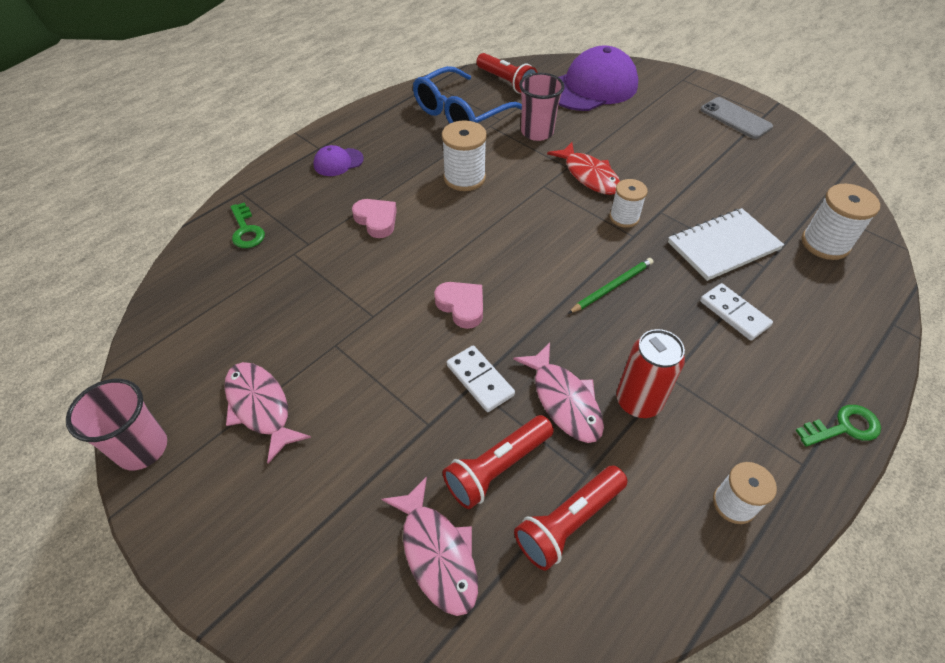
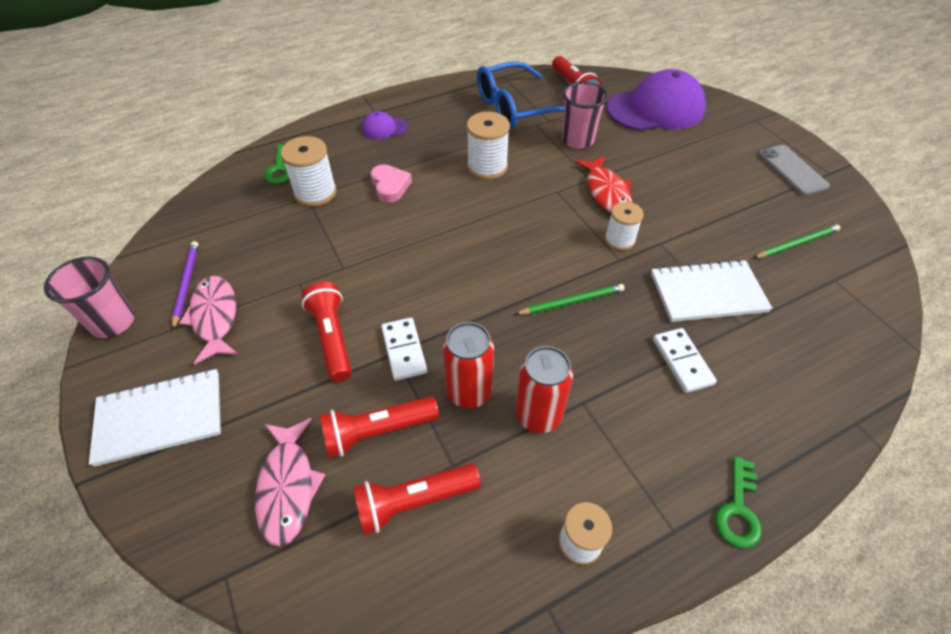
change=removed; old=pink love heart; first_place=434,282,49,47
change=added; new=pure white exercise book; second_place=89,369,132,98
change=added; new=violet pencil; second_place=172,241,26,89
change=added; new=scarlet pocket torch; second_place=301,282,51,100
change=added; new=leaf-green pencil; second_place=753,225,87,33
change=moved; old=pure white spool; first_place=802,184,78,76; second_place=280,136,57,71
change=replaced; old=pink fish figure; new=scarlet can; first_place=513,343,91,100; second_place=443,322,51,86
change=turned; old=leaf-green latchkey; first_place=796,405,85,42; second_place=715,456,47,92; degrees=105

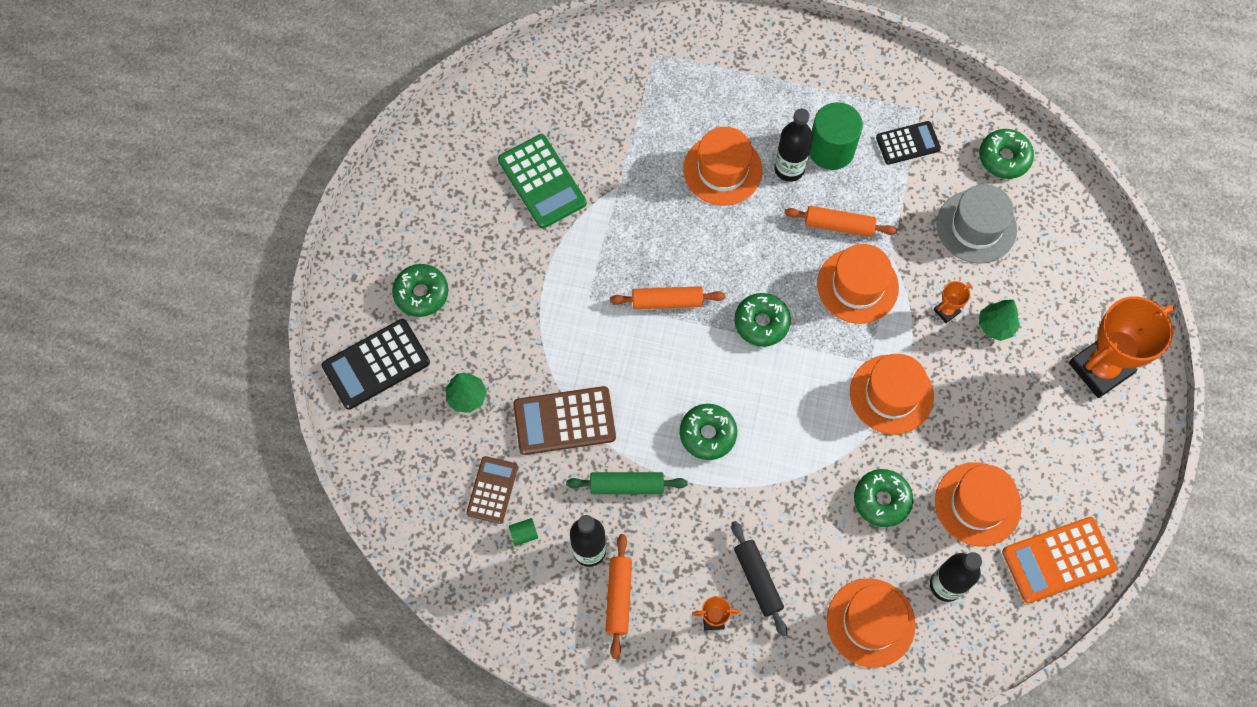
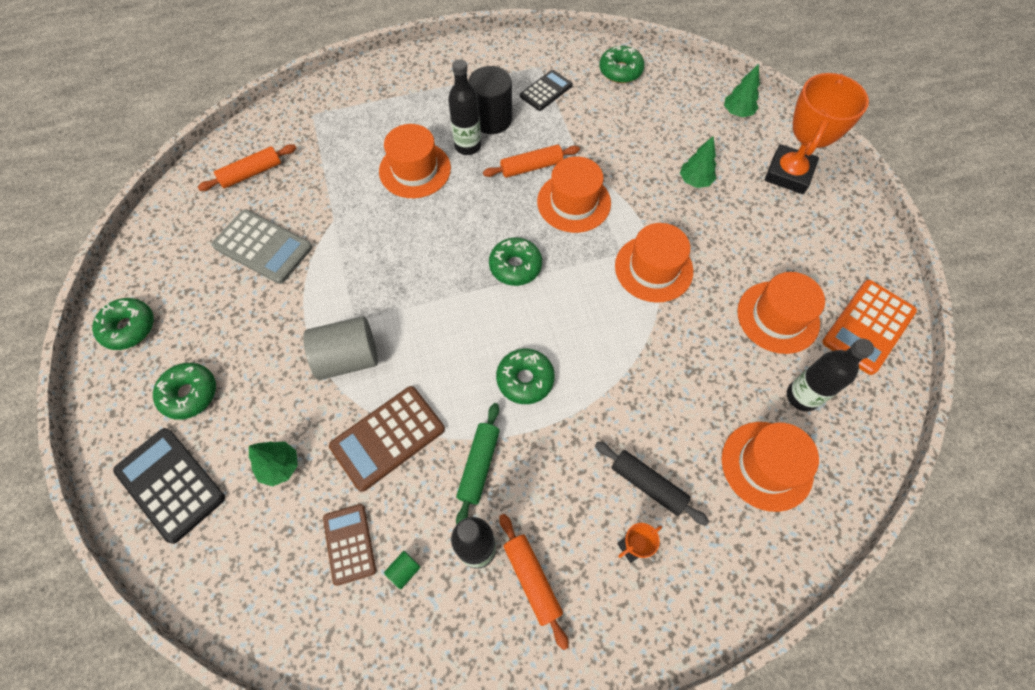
change=removed; old=orange award cup; first_place=934,281,38,42
change=removed; old=grey tall hat; first_place=936,184,81,80
change=added; new=grey solid cylinder; second_place=303,316,75,64
change=added; new=leaf-green fir tree; second_place=724,64,36,53
change=moved; old=orange rolling pin; first_place=610,286,115,23; second_place=198,144,98,47
change=moved; old=leaf-green doughnut; first_place=854,469,59,58; second_place=92,298,62,52
change=recoloured; old=leaf-green calculator; new=grey calculator; first_place=498,134,88,95; second_place=212,209,100,75
change=recoloured; old=leaf-green solid cylinder; new=jet-black solid cylinder; first_place=809,102,54,68; second_place=468,66,44,68
change=turned; old=jet-black calculator; first_place=322,319,108,91; second_place=113,428,112,116; degrees=105
change=turned; old=leaf-green rolling pin; first_place=566,472,122,22; second_place=456,403,44,122; degrees=-45

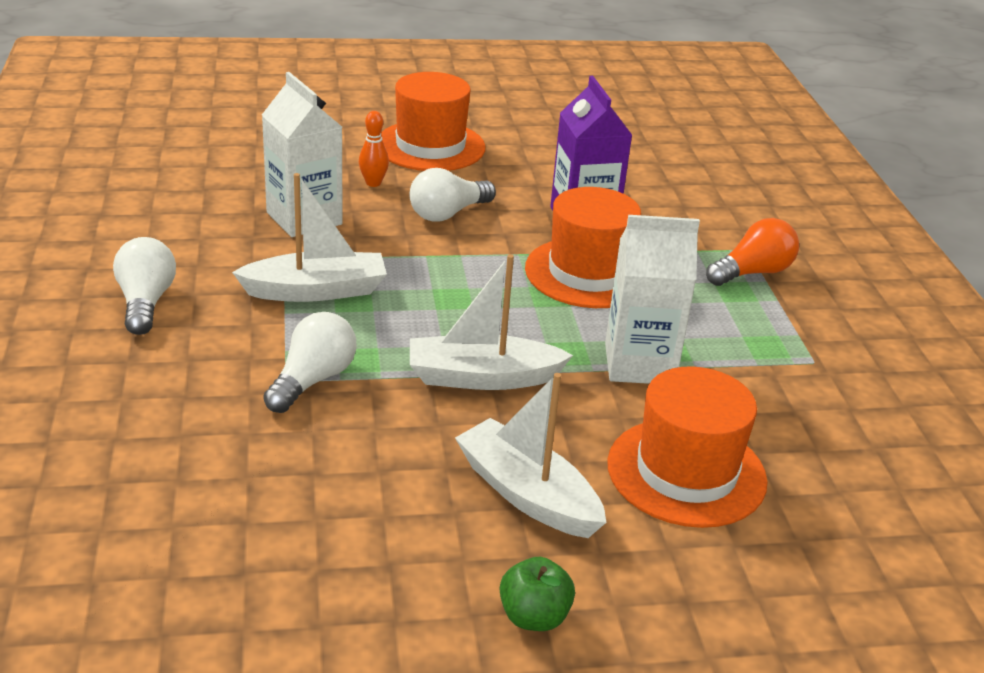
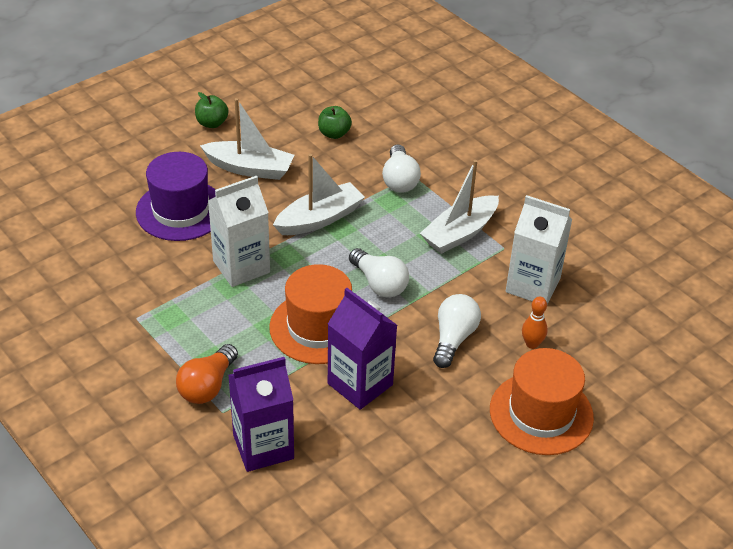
change=added; new=violet juice carton; second_place=228,357,66,115
change=added; new=leaf-green apple fruit; second_place=318,106,34,33
change=moved; old=pure white light bulb; first_place=113,237,63,98; second_place=349,248,60,50
change=recoloured; old=orange tall hat; new=violet tall hat; first_place=607,366,160,162; second_place=136,152,80,89

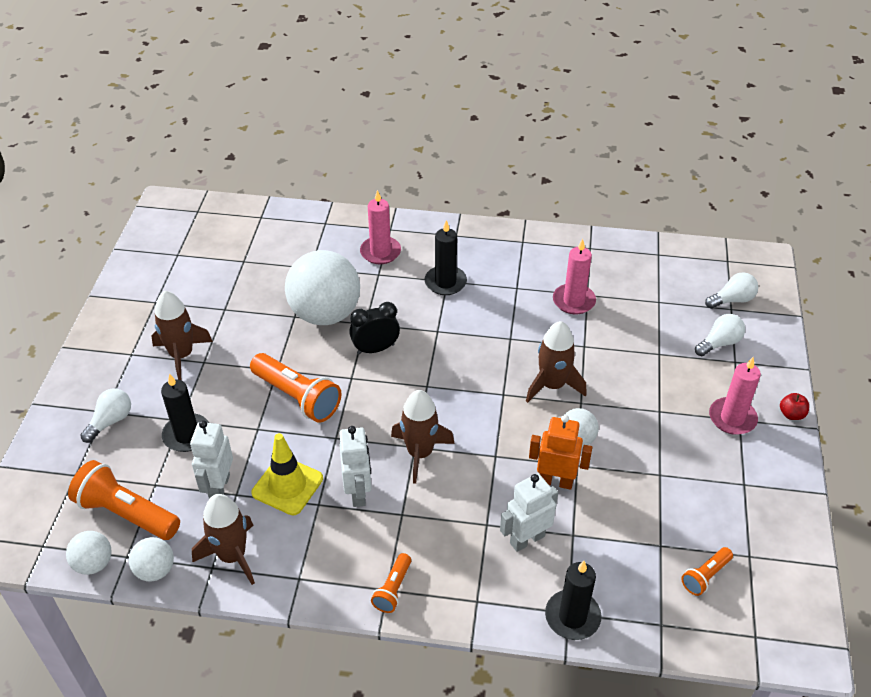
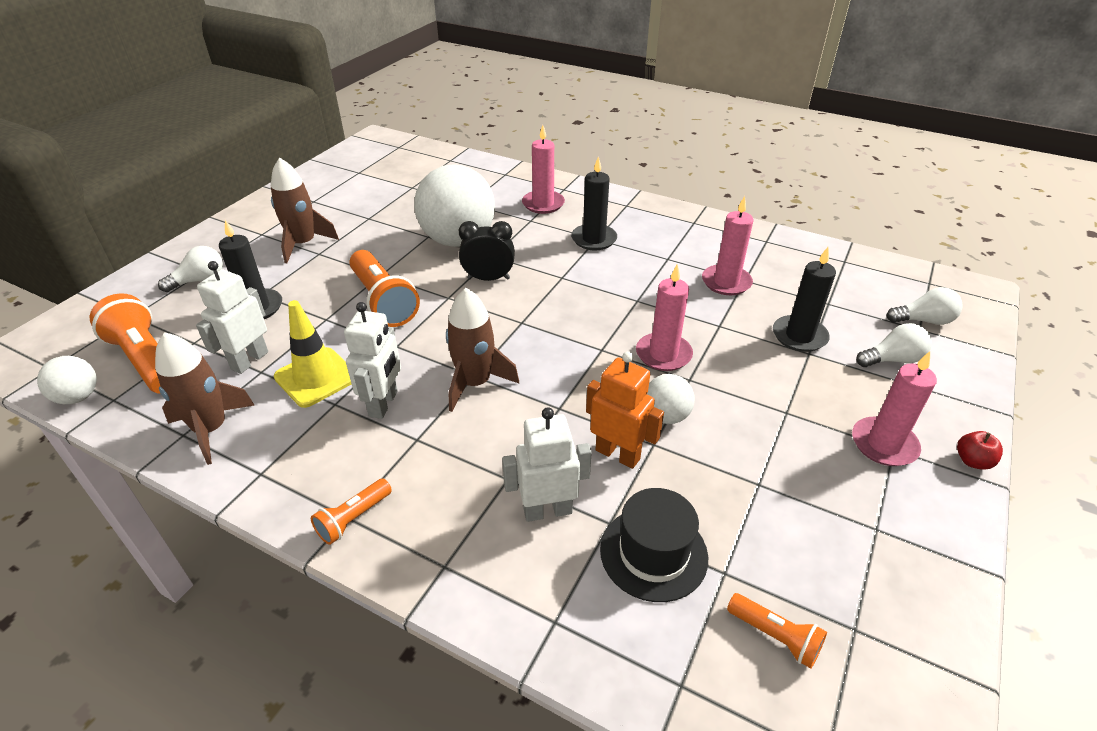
change=removed; old=pure white ball; first_place=129,537,45,45
change=added; new=jet-black tall hat; second_place=600,488,108,114
change=moved; old=jet-black wax candle; first_place=545,561,56,79; second_place=773,247,63,105
change=replaced; old=brown toy rocket; new=pink wax candle; first_place=526,321,61,82; second_place=636,264,57,107
change=turned; old=orange pocket torch; first_place=681,547,52,49; second_place=727,593,100,76; degrees=-120

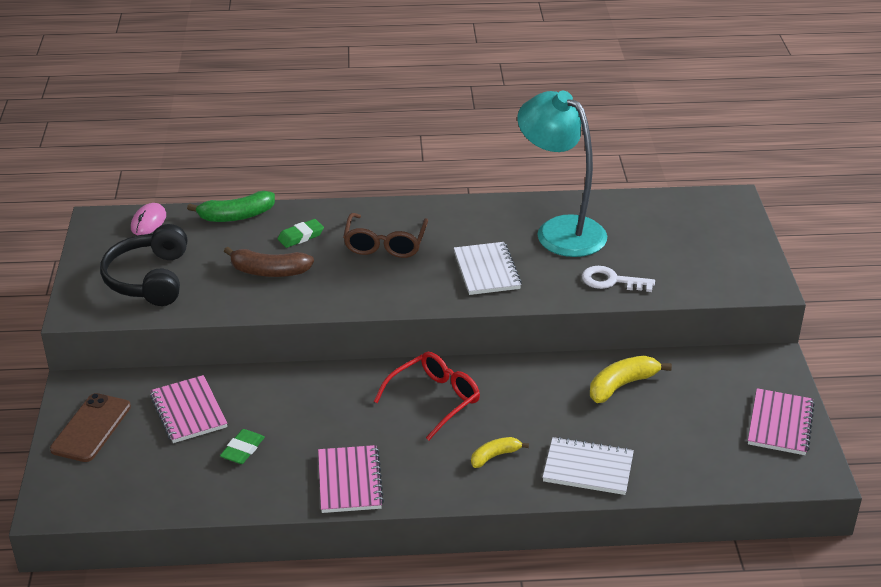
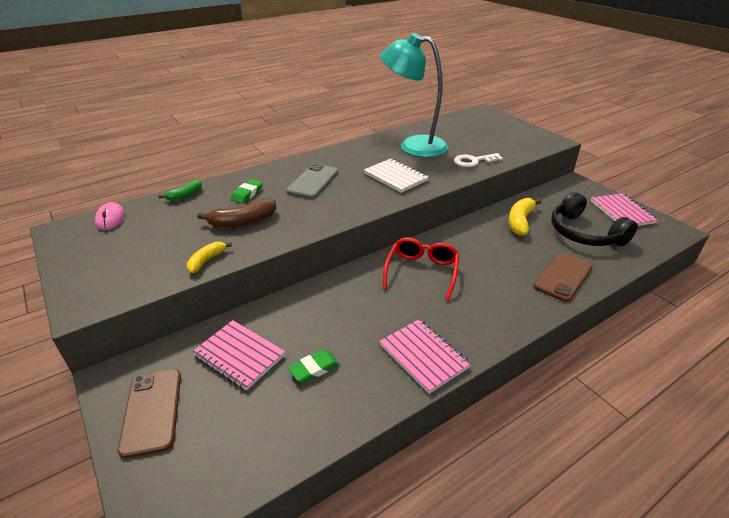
change=moved; old=jet-black headphones; first_place=100,224,87,82; second_place=551,192,87,54
change=moved; old=golden toy banana; first_place=471,437,58,31; second_place=187,242,45,31
change=replaced; old=brown glasses; new=grey smartphone; first_place=343,213,85,45; second_place=286,164,52,35
change=replaced; old=pure white exercise book; new=brown smartphone; first_place=542,437,92,58; second_place=533,252,60,50
change=turned; old=leaf-green pencil eraser; first_place=220,429,45,35; second_place=288,349,51,34; degrees=60
change=resized; old=leaf-green toy banana; first_place=187,191,88,31; second_place=158,179,44,22; factor=0.63

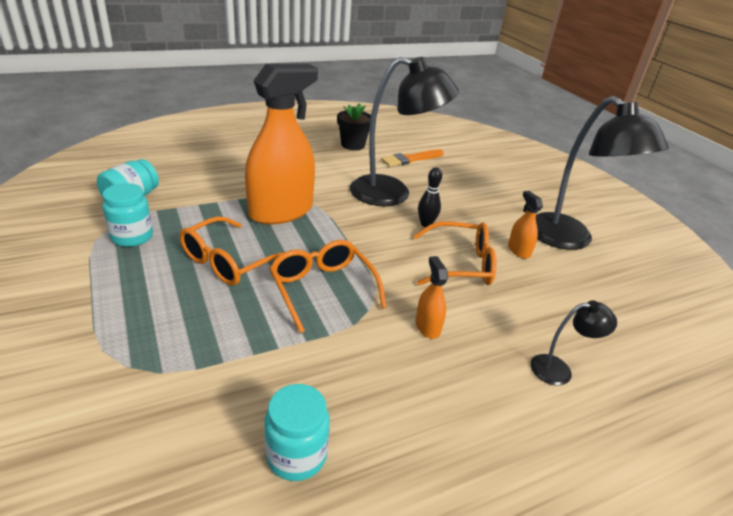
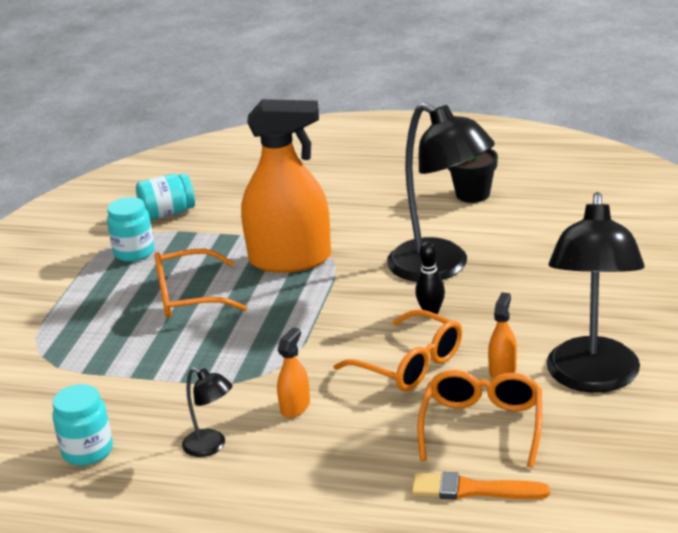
change=moved; old=orange glasses; first_place=269,240,117,93; second_place=417,370,125,98
change=moved; old=orange brush; first_place=381,149,63,18; second_place=411,472,139,28
change=moved; old=jet-black lamp; first_place=530,300,87,86; second_place=182,367,51,90

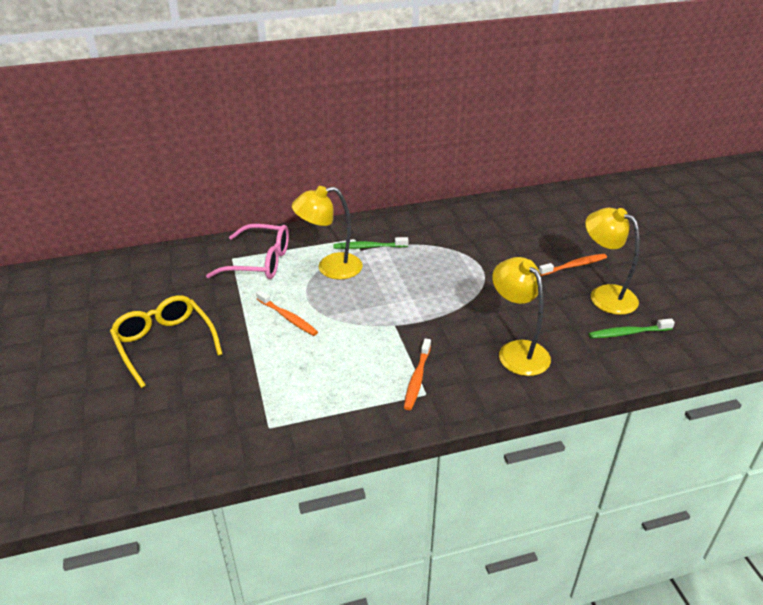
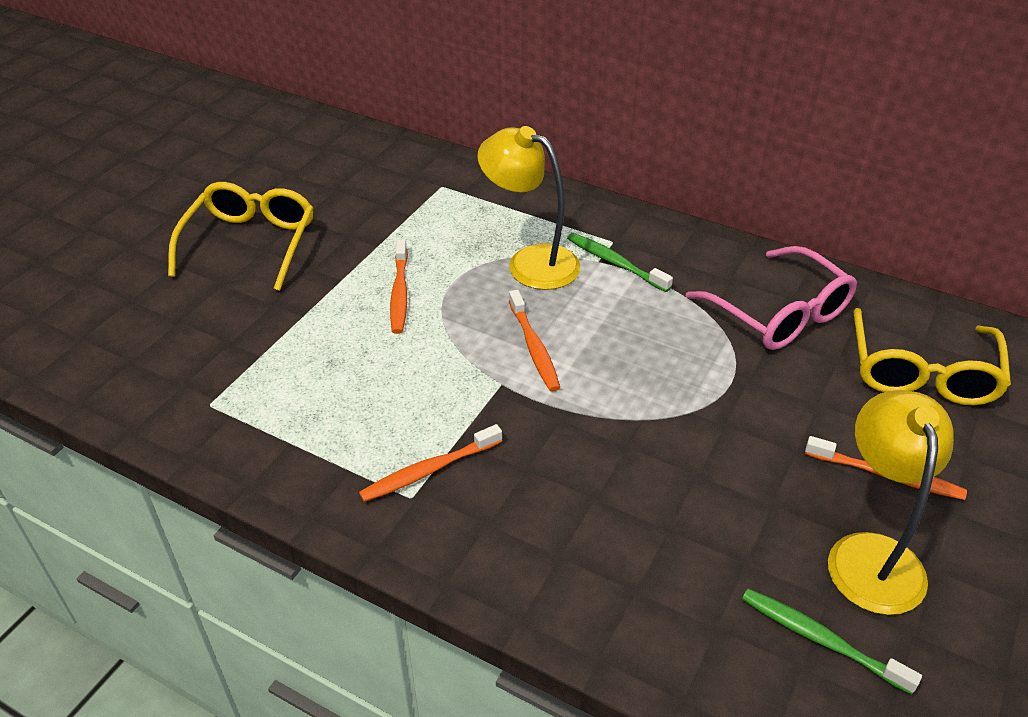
change=removed; old=golden lamp; first_place=492,257,59,119
change=added; new=orange dental brush; second_place=509,290,51,102
change=added; new=golden glasses; second_place=854,308,157,97
change=moved; old=pink glasses; first_place=206,224,83,55; second_place=685,246,172,104

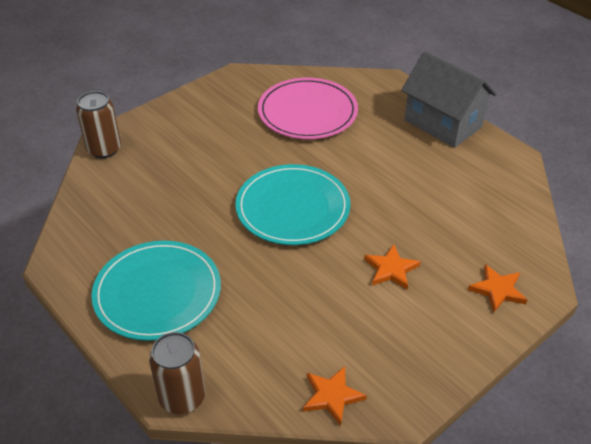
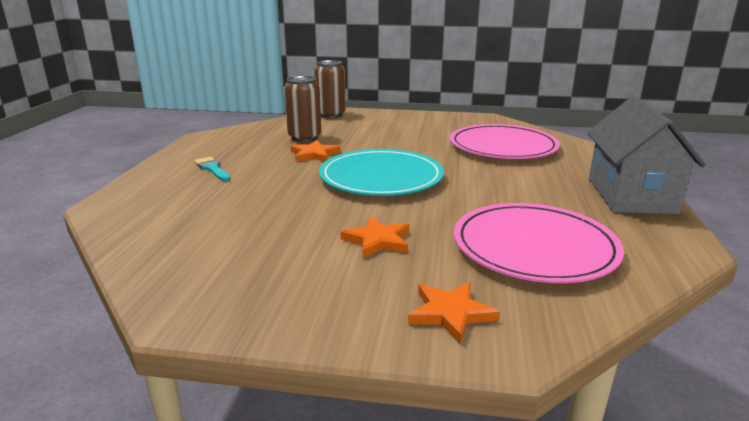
change=added; new=pink plate; second_place=454,203,170,80
change=moved; old=brown can; first_place=149,332,56,82; second_place=284,76,37,66
change=moved; old=orange star; first_place=303,366,64,60; second_place=291,140,49,22
change=replaced; old=turquoise plate; new=turquoise brush; first_place=91,241,130,100; second_place=194,157,37,24

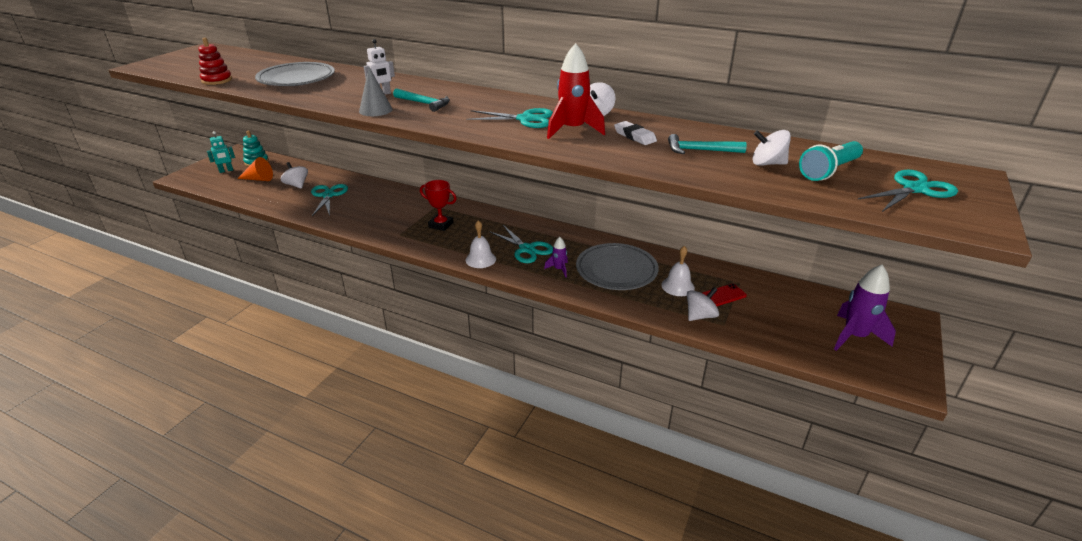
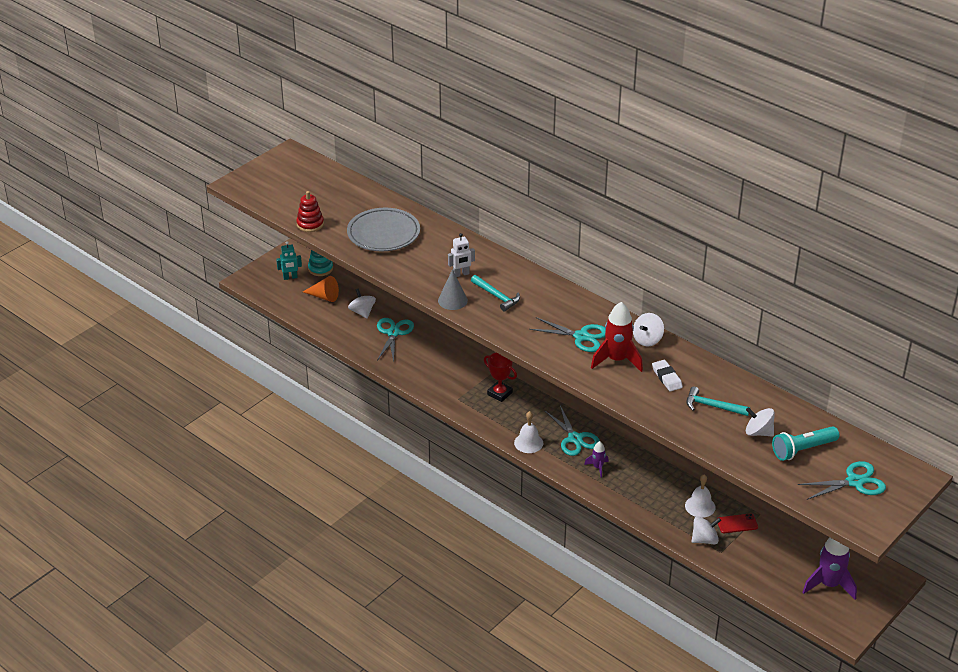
change=removed; old=grey plate; first_place=576,243,83,47

